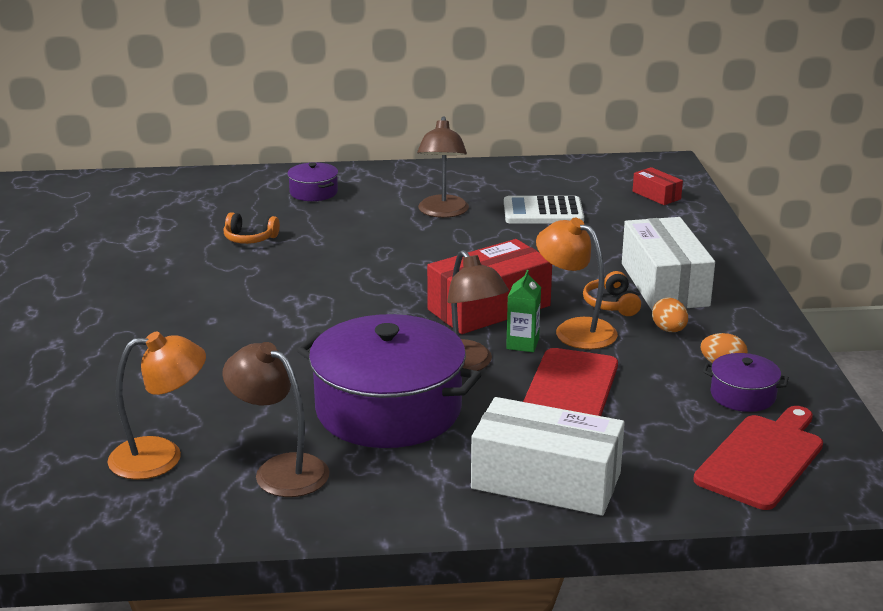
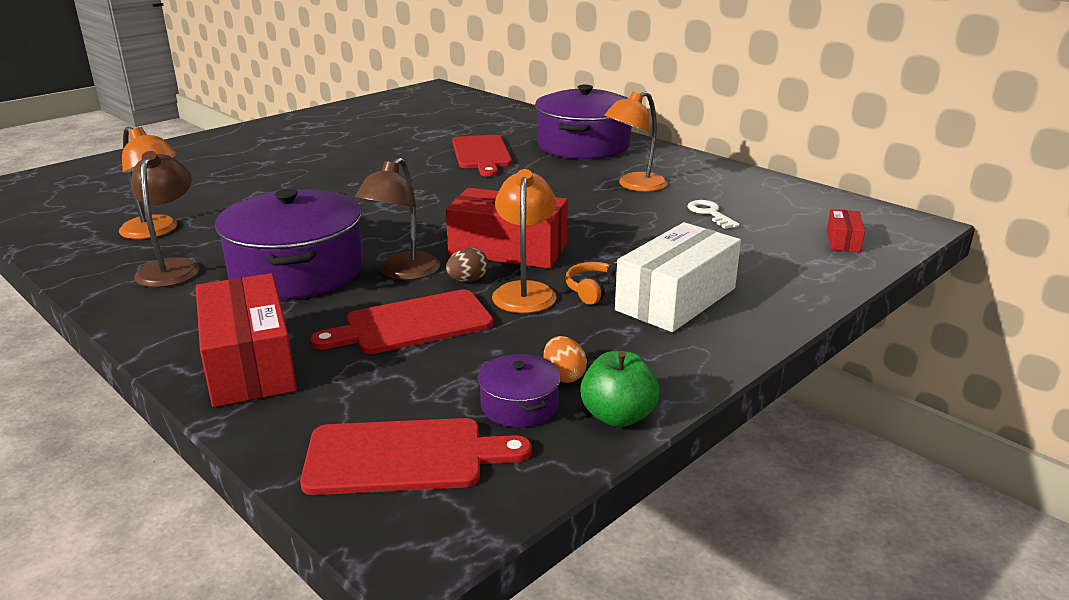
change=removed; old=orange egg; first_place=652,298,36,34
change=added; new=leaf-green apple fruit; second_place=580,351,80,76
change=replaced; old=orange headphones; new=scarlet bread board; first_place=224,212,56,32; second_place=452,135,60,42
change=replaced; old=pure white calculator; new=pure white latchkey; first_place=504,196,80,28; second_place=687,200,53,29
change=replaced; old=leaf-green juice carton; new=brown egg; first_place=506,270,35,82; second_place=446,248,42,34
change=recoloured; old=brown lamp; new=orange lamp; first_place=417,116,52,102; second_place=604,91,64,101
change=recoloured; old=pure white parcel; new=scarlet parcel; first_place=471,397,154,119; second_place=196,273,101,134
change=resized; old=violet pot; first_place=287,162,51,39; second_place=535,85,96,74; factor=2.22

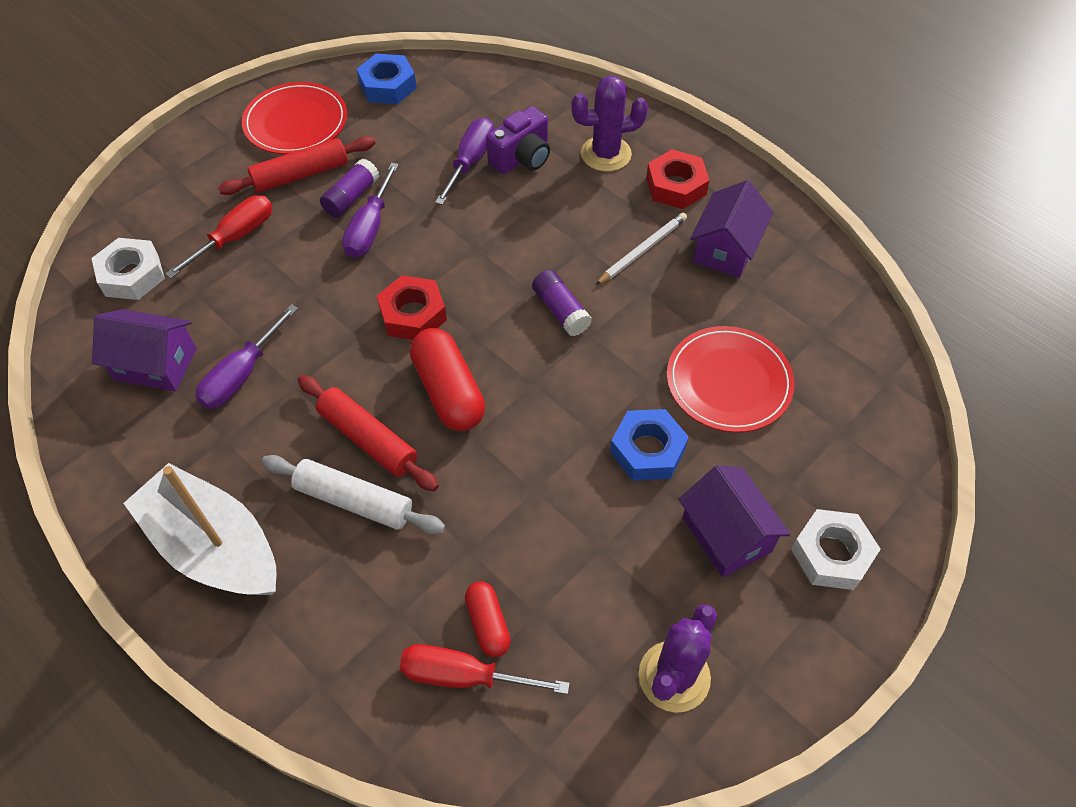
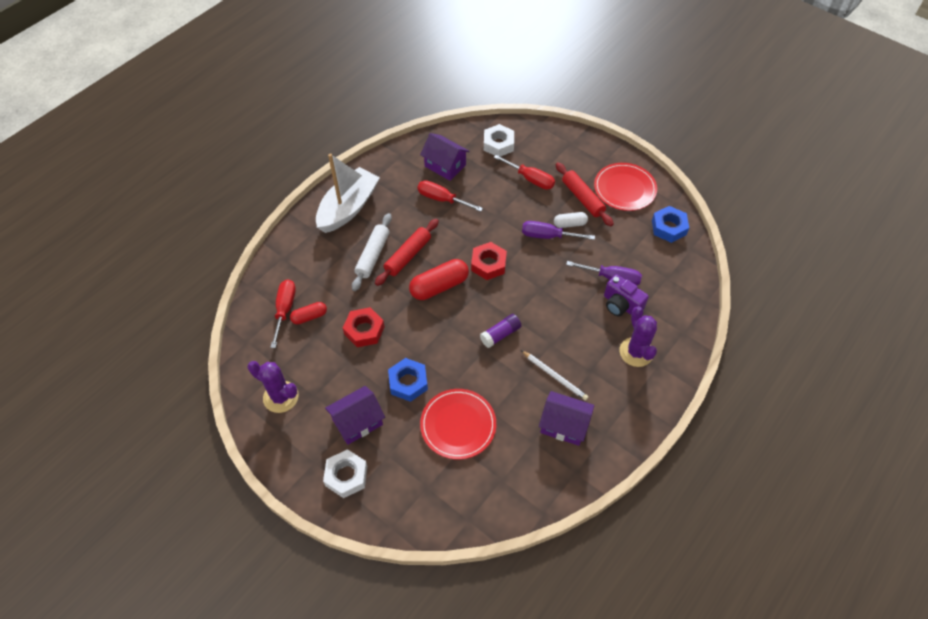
change=moved; old=scarlet hex nut; first_place=646,149,64,60; second_place=343,307,42,40
change=replaced; old=violet glue; new=pure white pill shape; first_place=320,158,59,60; second_place=554,212,34,16
change=recoloured; old=violet hand screwdriver; new=scarlet hand screwdriver; first_place=195,304,103,105; second_place=417,180,66,32
change=turned; old=violet house; first_place=92,309,105,82; second_place=420,133,50,48; degrees=-60

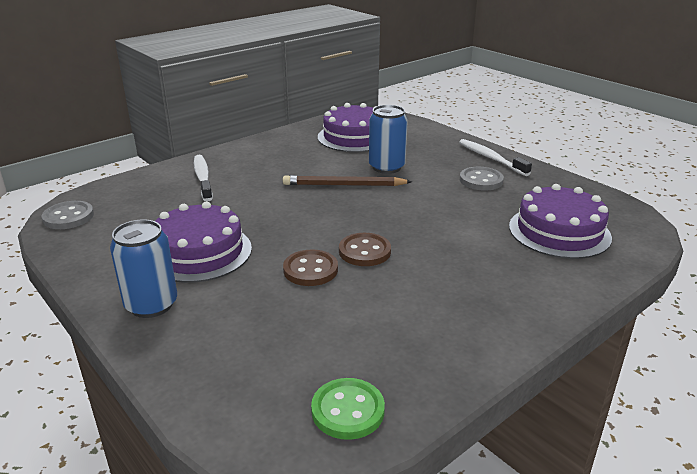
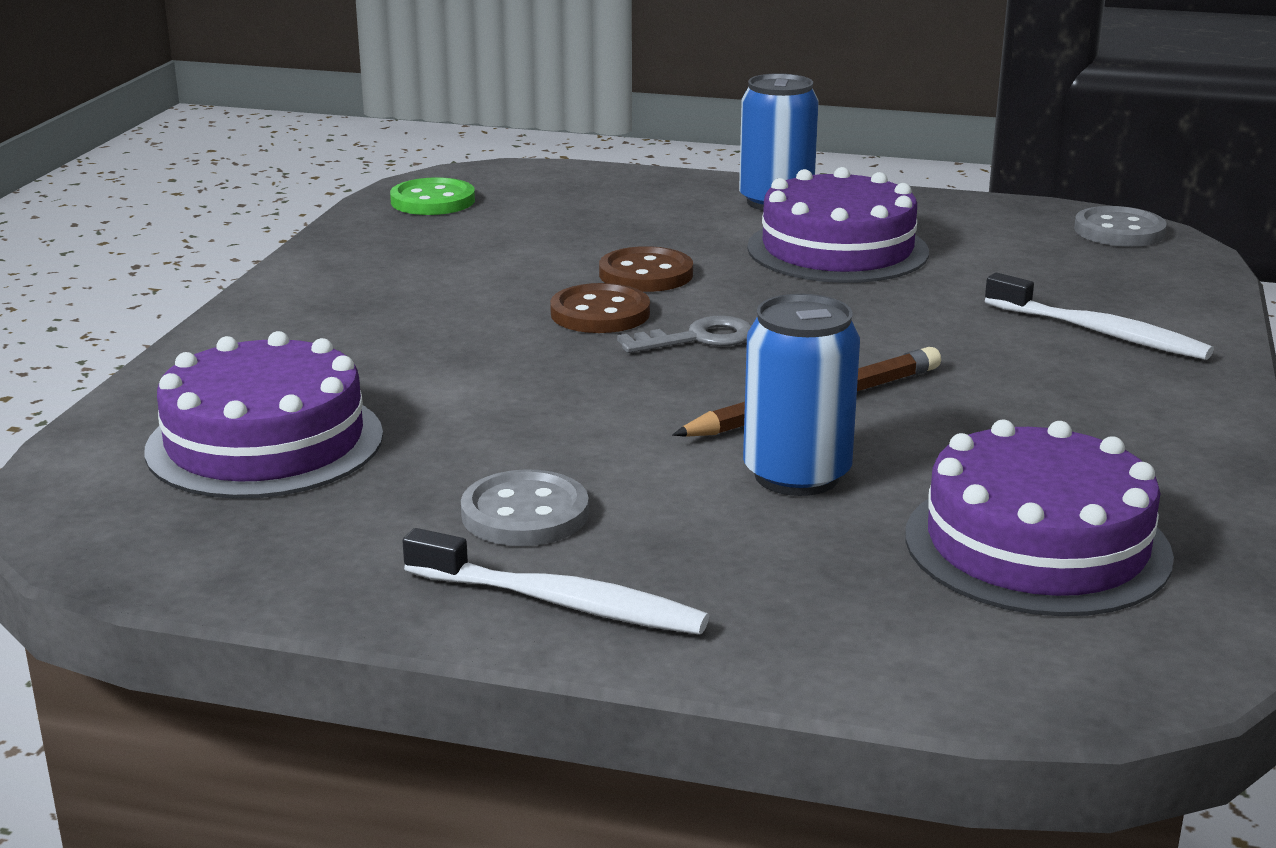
change=added; new=grey latchkey; second_place=617,316,135,37

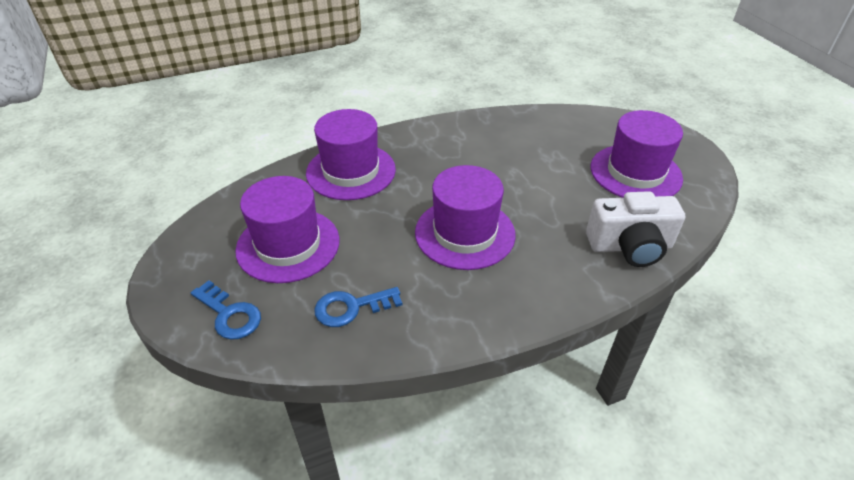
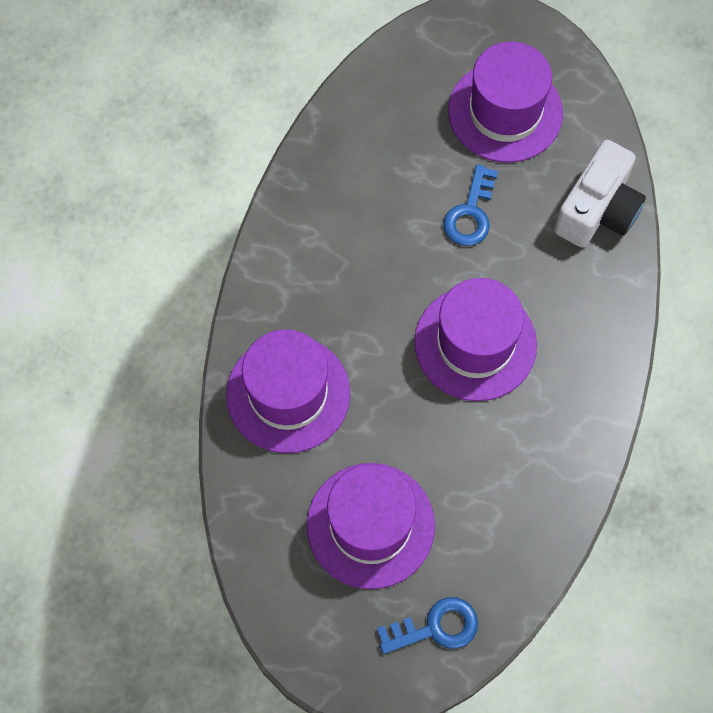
change=moved; old=cobalt latchkey; first_place=314,287,89,40; second_place=443,164,55,82

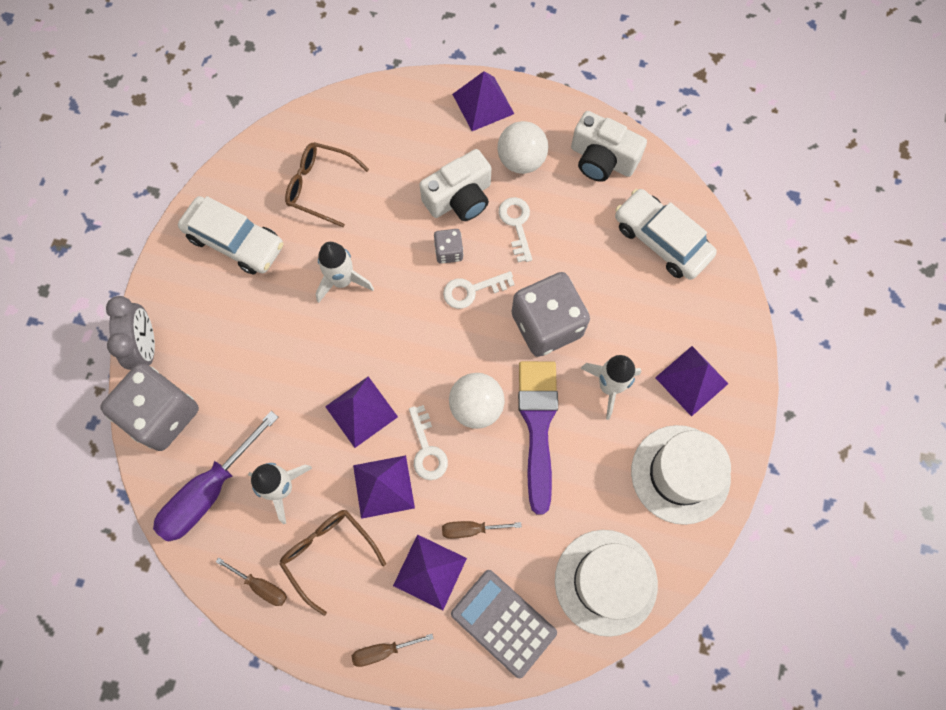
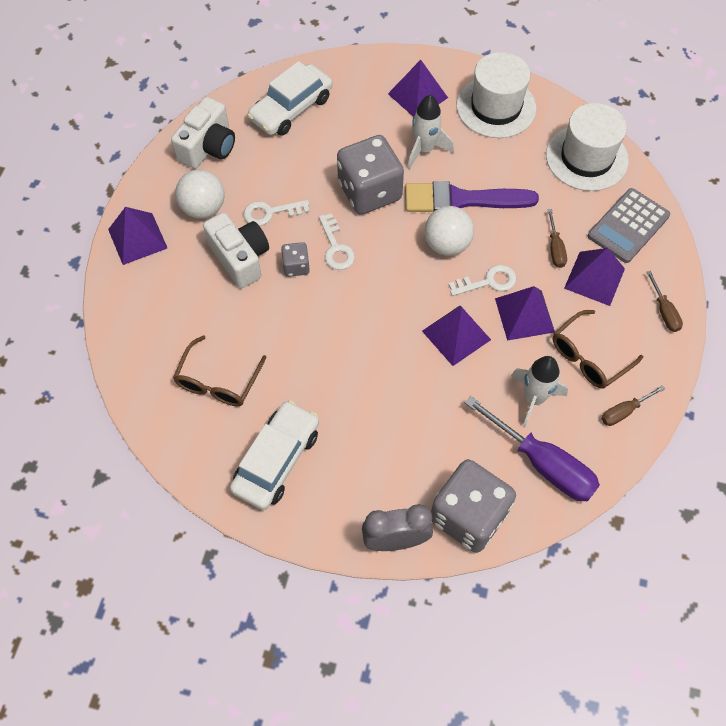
change=removed; old=pure white toy rocket; first_place=315,242,59,61
change=turned; old=brown hand screwdriver; first_place=216,557,71,49; second_place=601,385,64,41; degrees=-150

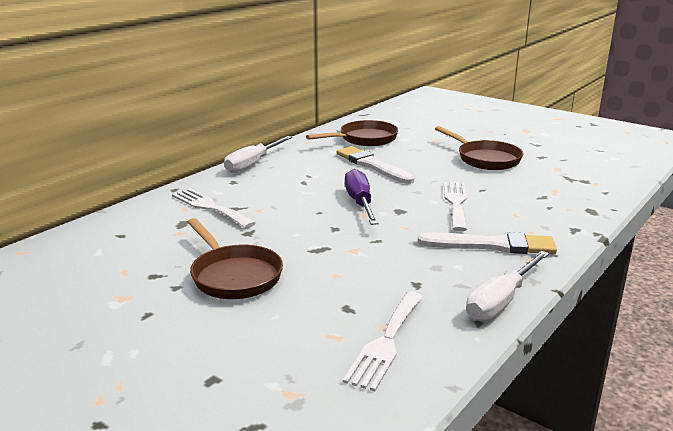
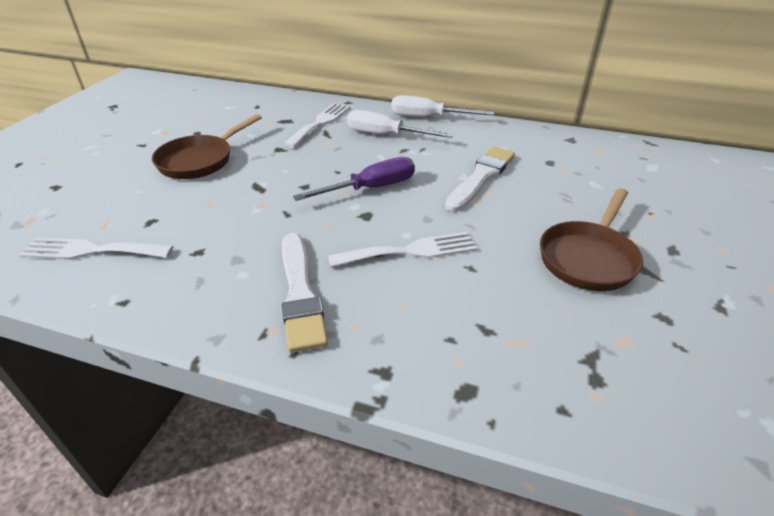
change=removed; old=brown skillet; first_place=306,120,92,26
change=moved; old=pure white hand screwdriver; first_place=466,251,83,70; second_place=347,110,106,28

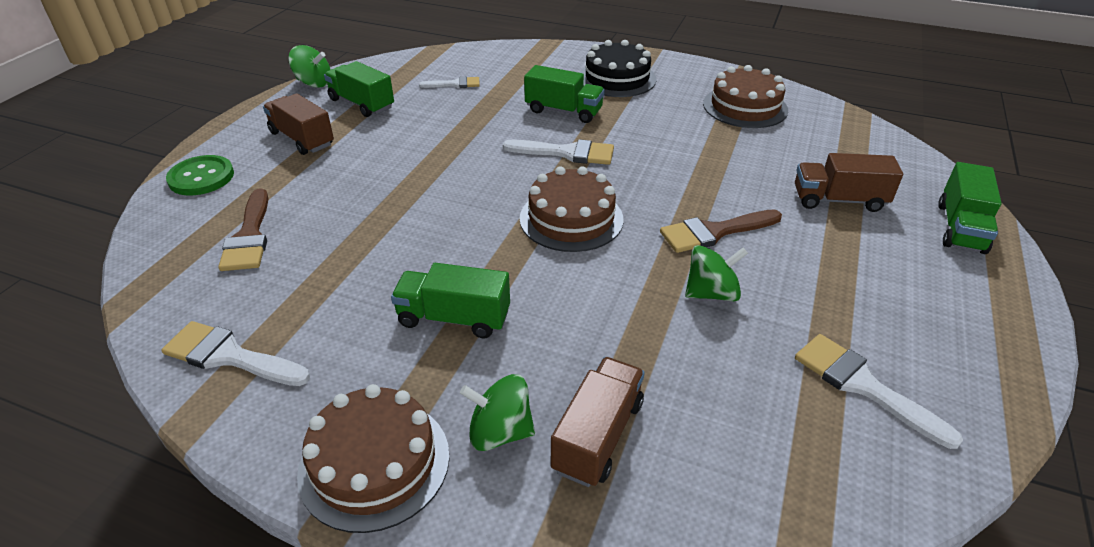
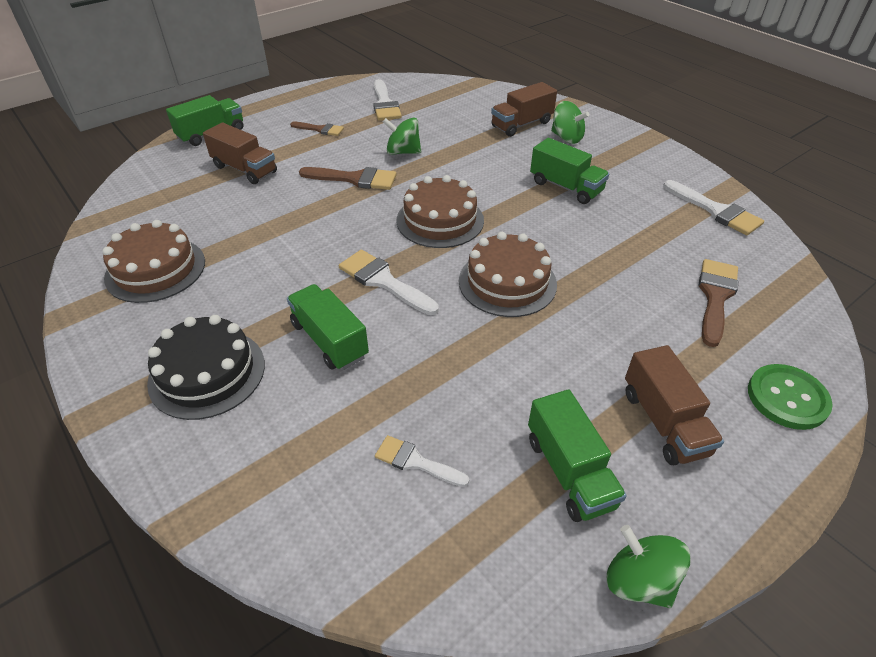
change=added; new=brown brush; second_place=290,122,54,14
change=moved; old=brown cake; first_place=297,384,153,149; second_place=459,232,98,85

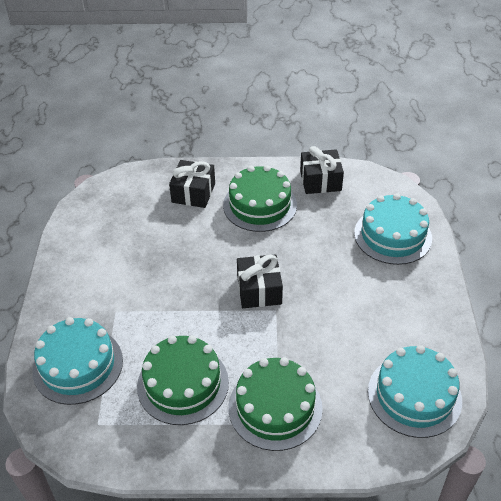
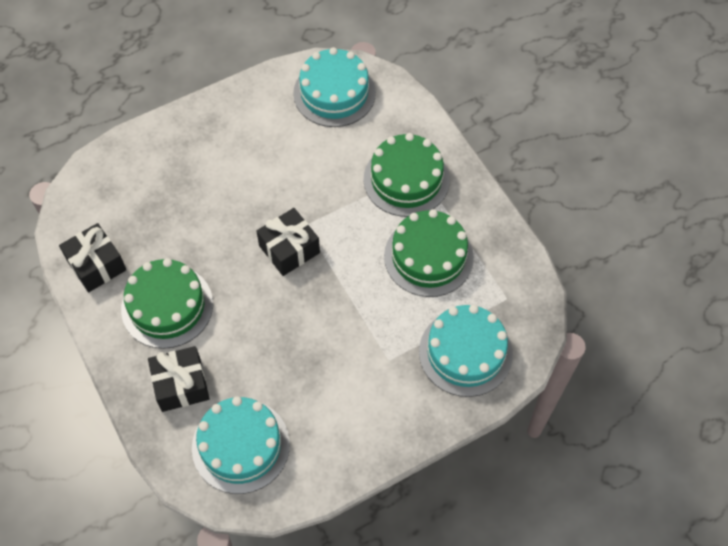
change=moved; old=turquoise cake; first_place=354,193,78,72; second_place=192,396,98,98

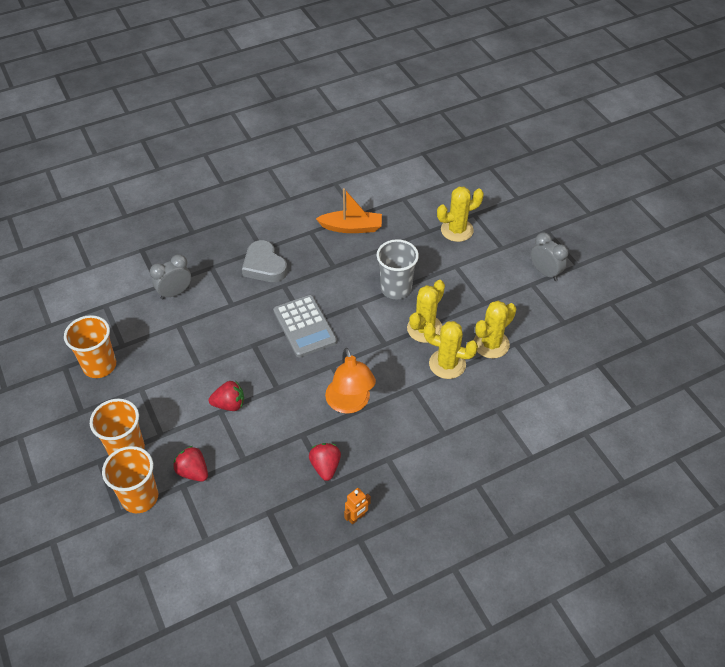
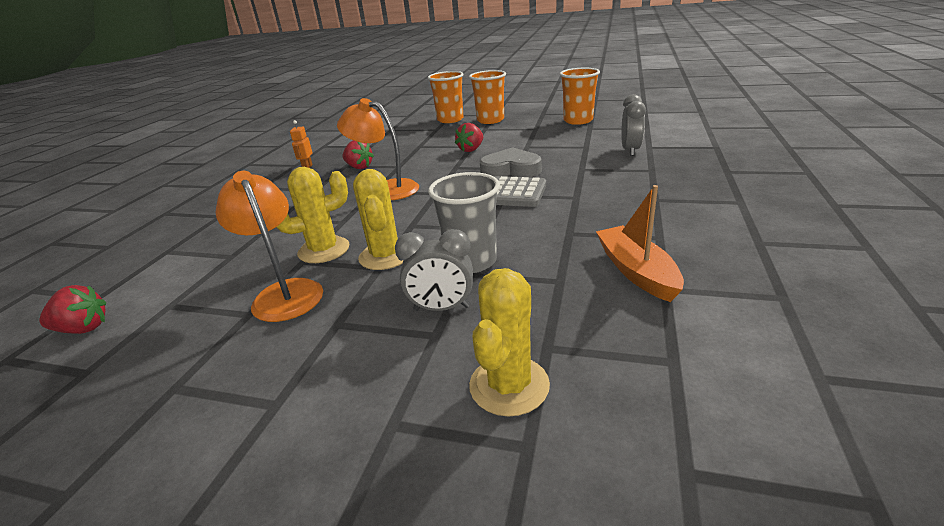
change=moved; old=scarlet toy strawberry; first_place=173,446,35,36; second_place=39,285,67,49
change=moved; old=grey love heart; first_place=242,240,46,42; second_place=480,147,62,30
change=moved; old=grey clock; first_place=531,232,37,49; second_place=395,229,78,82
change=replaced; old=golden prickly plant; new=orange lamp; first_place=473,301,43,57; second_place=215,171,108,151
change=turned; old=orange boat; first_place=316,188,66,45; second_place=596,185,88,117; degrees=120

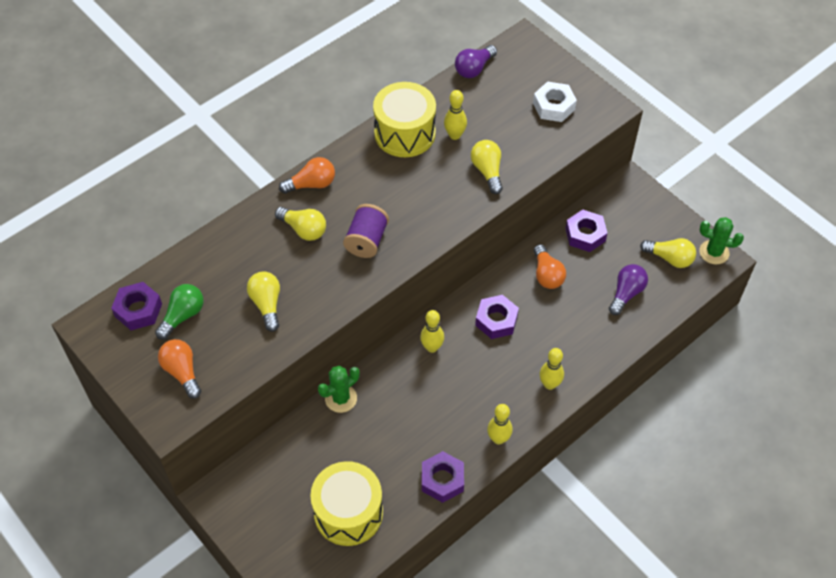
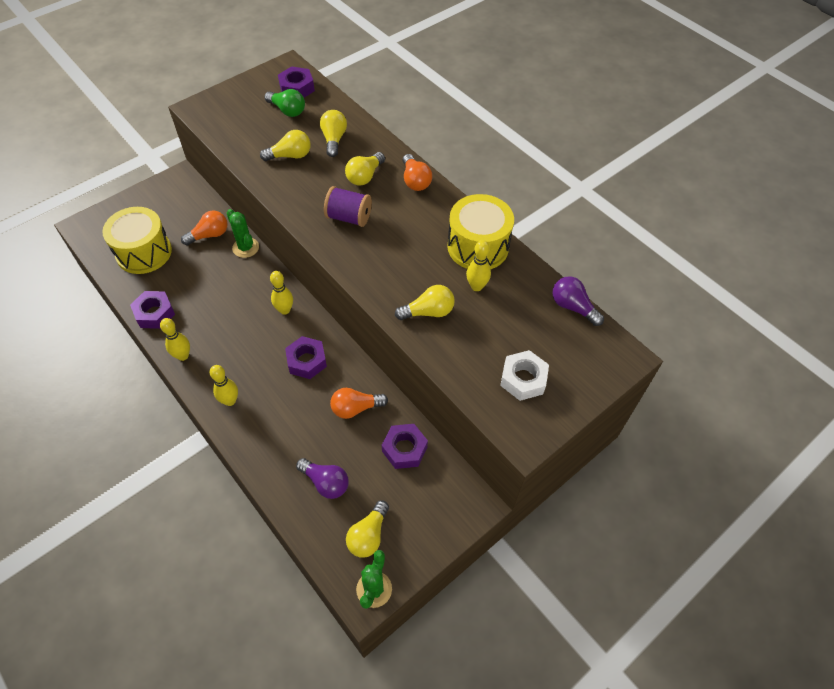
change=added; new=golden light bulb; second_place=320,110,27,47
change=moved; old=orange light bulb; first_place=158,339,43,60; second_place=181,210,47,35

